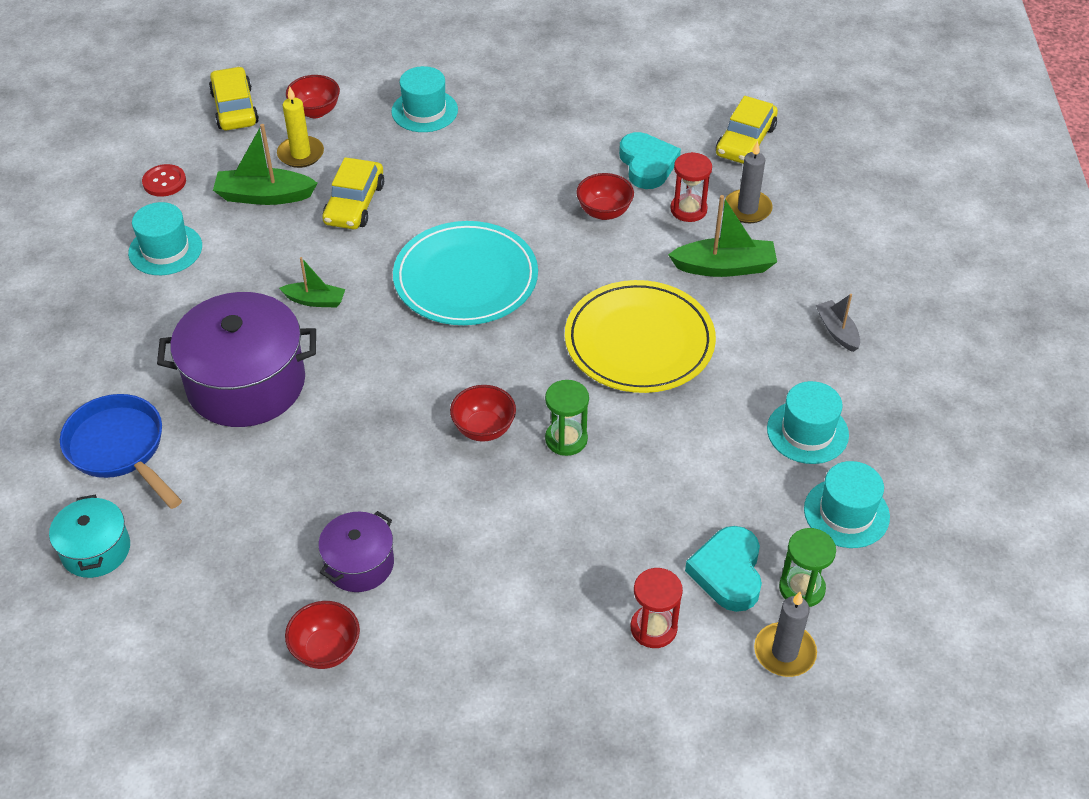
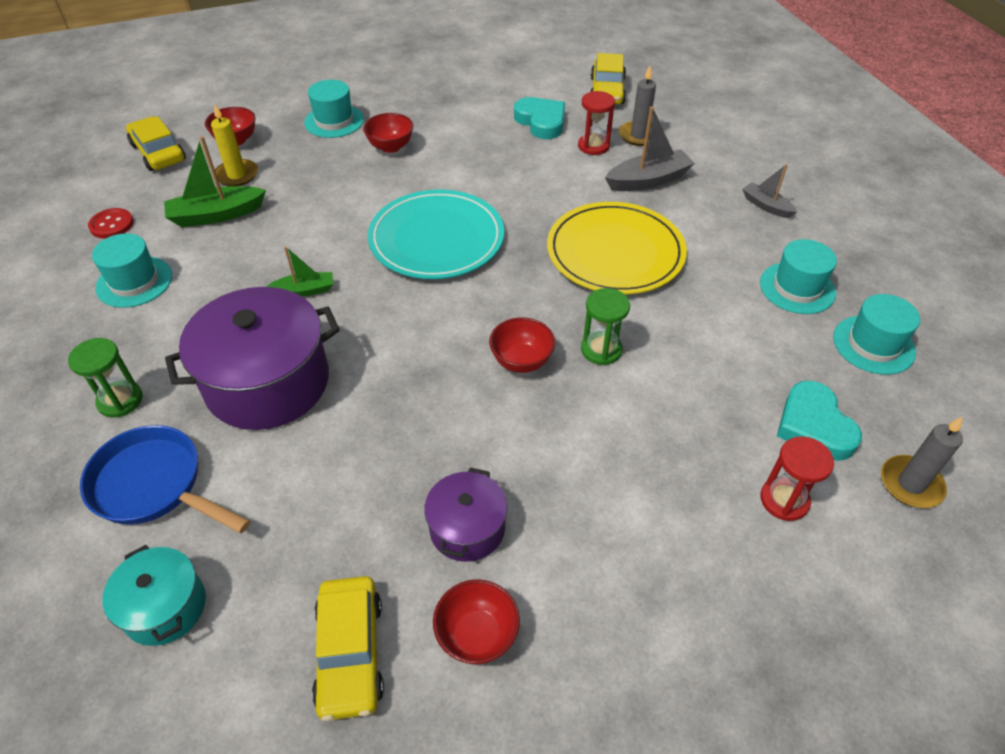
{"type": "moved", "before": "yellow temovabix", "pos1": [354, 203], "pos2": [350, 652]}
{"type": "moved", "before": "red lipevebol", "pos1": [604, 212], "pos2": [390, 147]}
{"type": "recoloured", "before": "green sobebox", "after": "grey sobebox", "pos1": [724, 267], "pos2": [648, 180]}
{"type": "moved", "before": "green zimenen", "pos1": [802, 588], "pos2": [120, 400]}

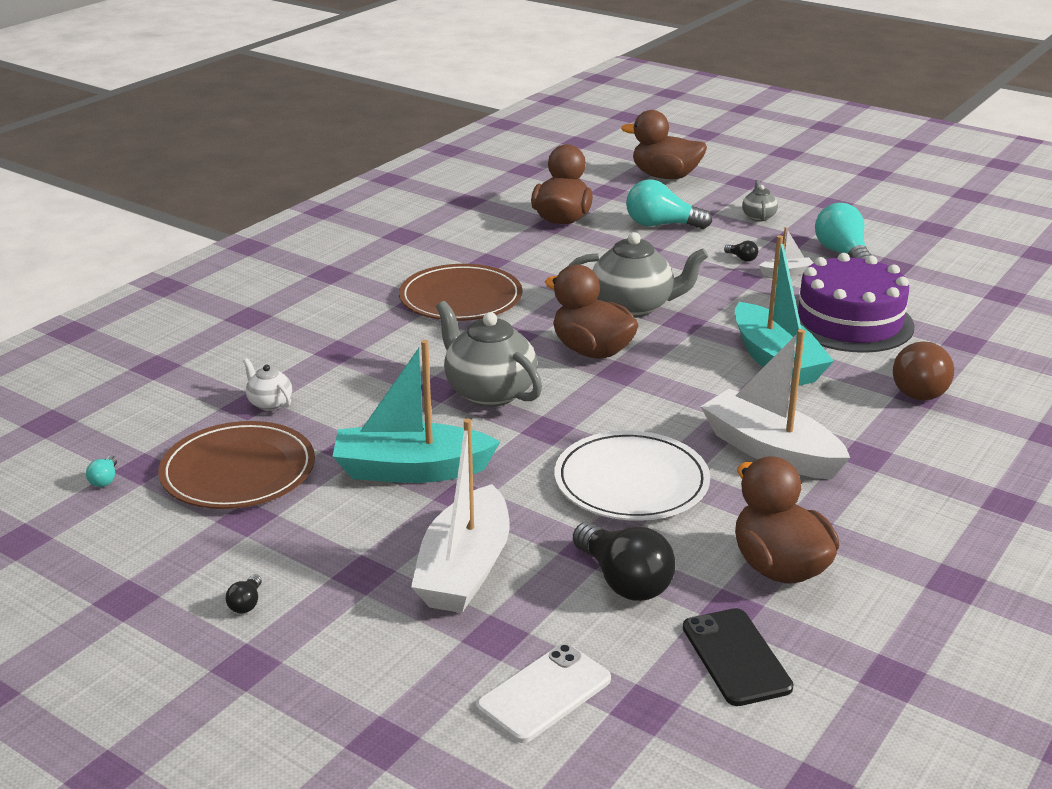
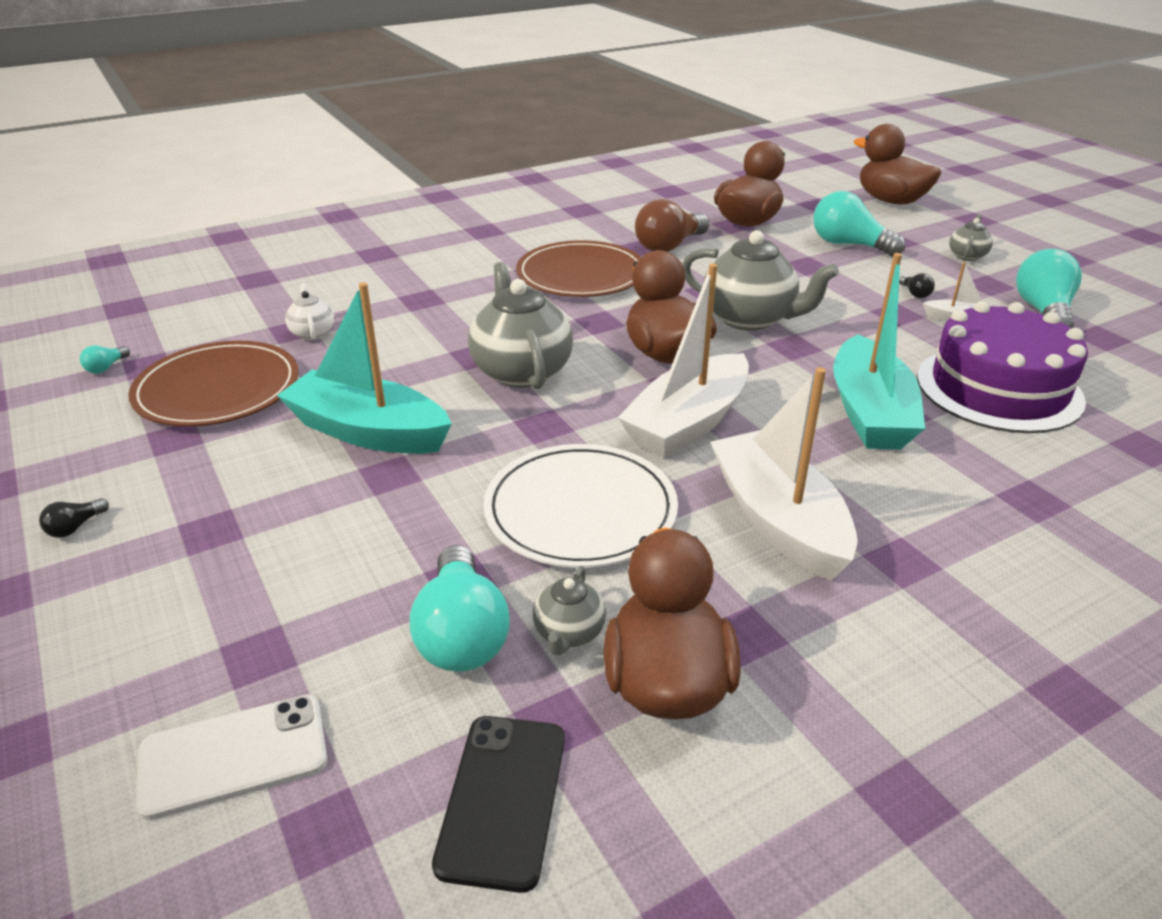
{"type": "moved", "before": "white sobebox", "pos1": [465, 569], "pos2": [687, 423]}
{"type": "recoloured", "before": "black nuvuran", "after": "turquoise nuvuran", "pos1": [624, 581], "pos2": [462, 634]}
{"type": "moved", "before": "brown nuvuran", "pos1": [920, 388], "pos2": [669, 246]}
{"type": "added", "after": "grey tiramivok", "pos2": [569, 633]}

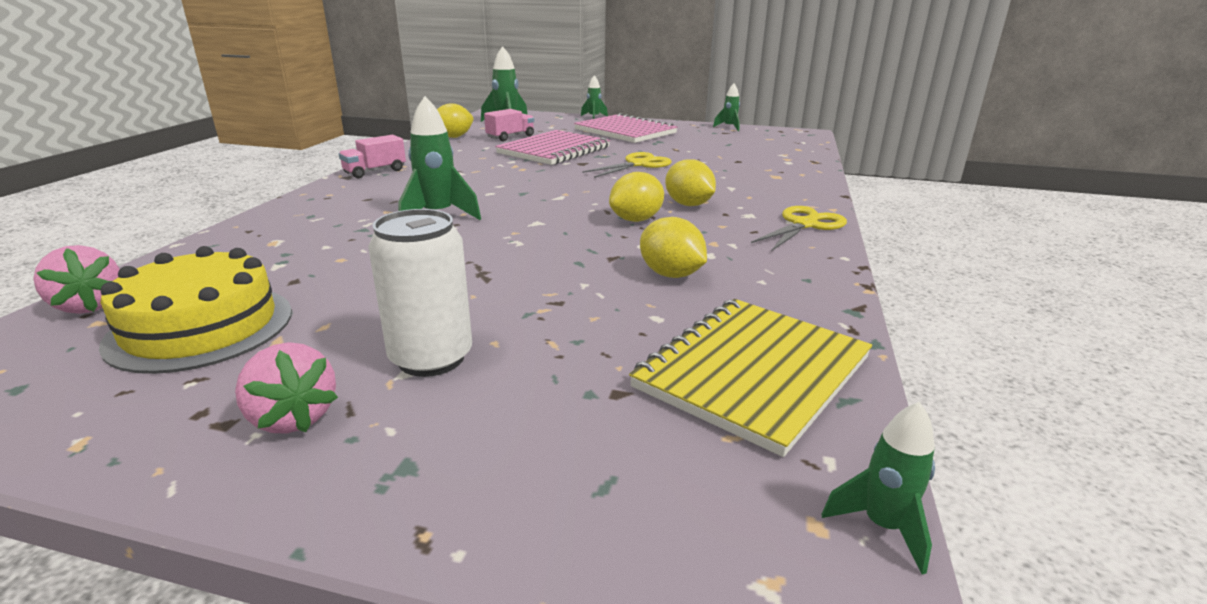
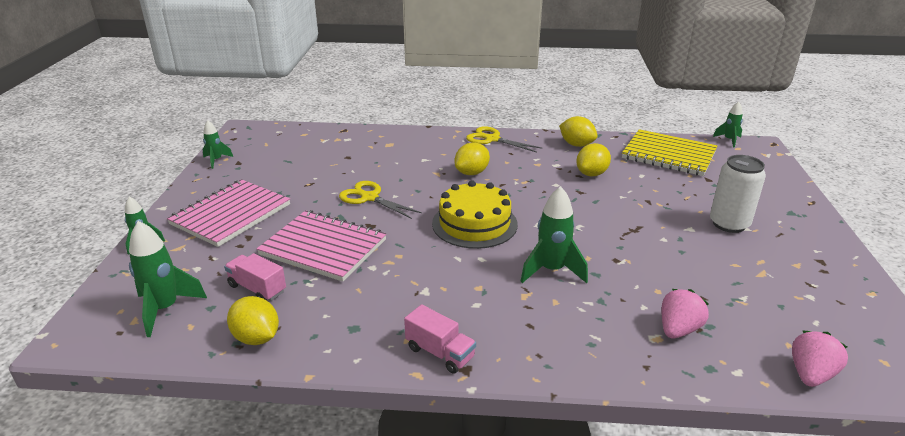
{"type": "moved", "before": "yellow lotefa", "pos1": [201, 327], "pos2": [474, 224]}
{"type": "moved", "before": "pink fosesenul", "pos1": [292, 418], "pos2": [678, 329]}
{"type": "moved", "before": "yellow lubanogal", "pos1": [636, 220], "pos2": [576, 144]}

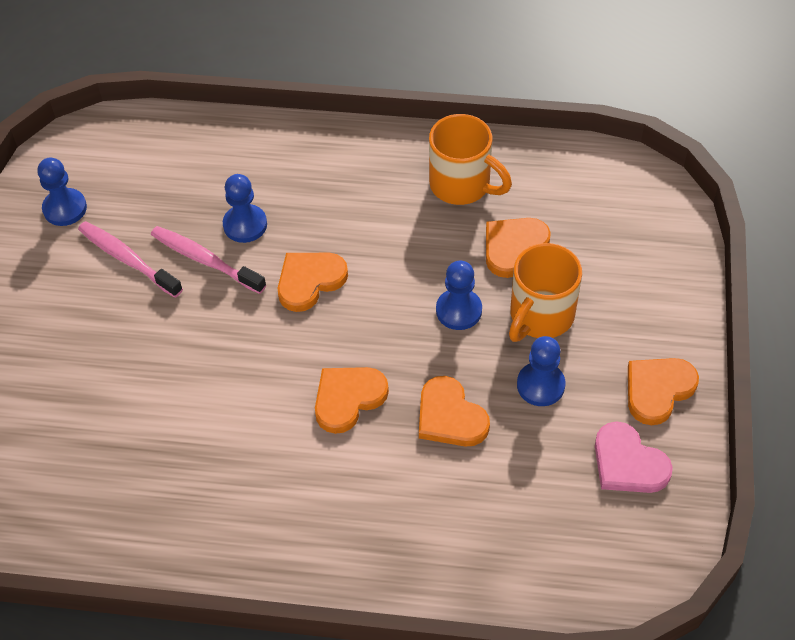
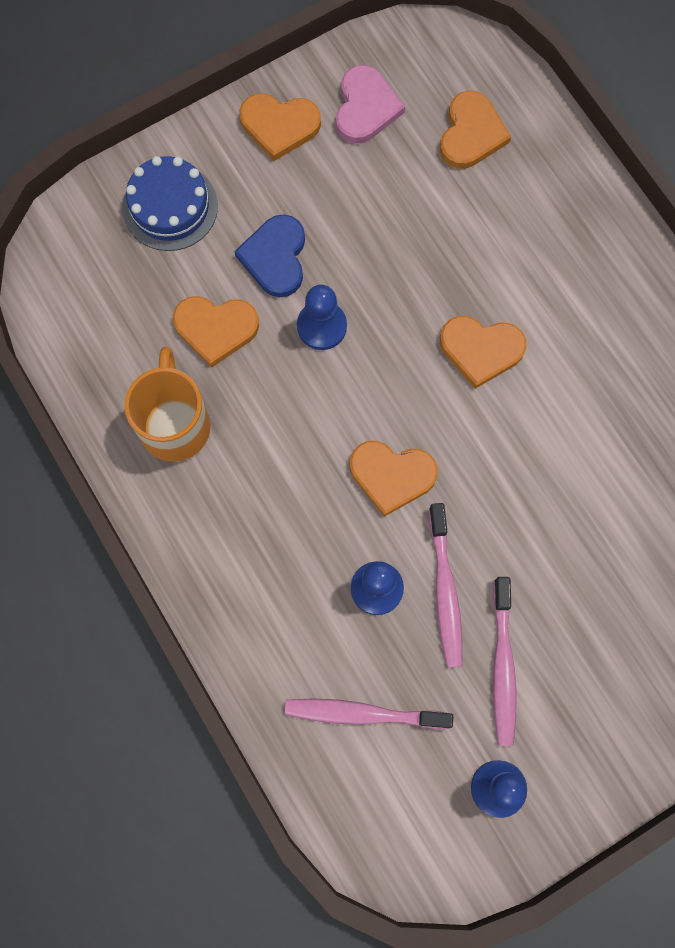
{"type": "moved", "before": "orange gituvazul", "pos1": [450, 416], "pos2": [471, 134]}
{"type": "replaced", "before": "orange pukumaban", "after": "blue gituvazul", "pos1": [540, 316], "pos2": [275, 257]}
{"type": "removed", "before": "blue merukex", "pos1": [540, 385]}
{"type": "added", "after": "blue lotefa", "pos2": [170, 207]}
{"type": "added", "after": "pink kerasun", "pos2": [362, 713]}

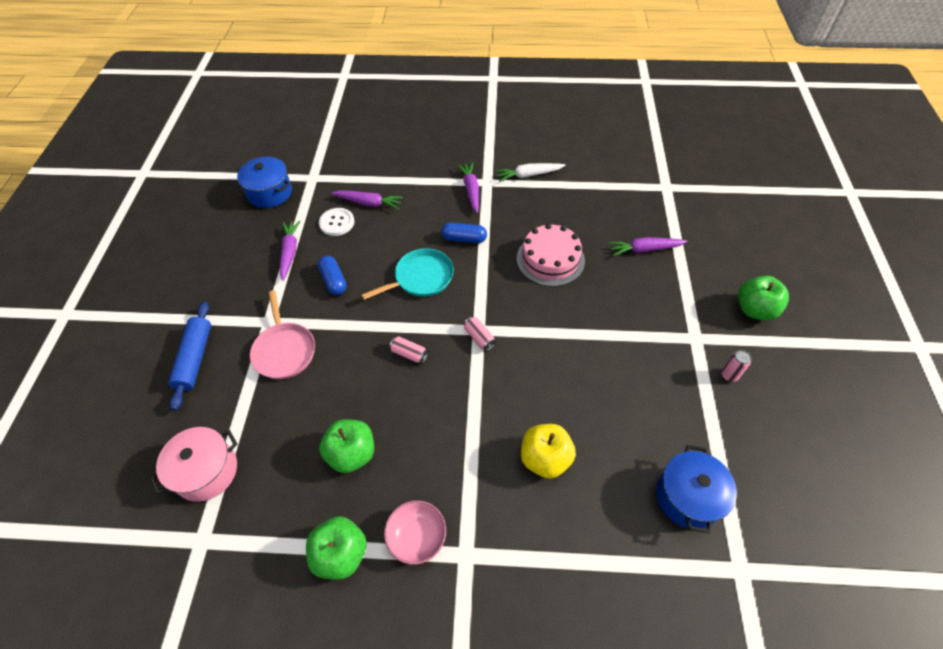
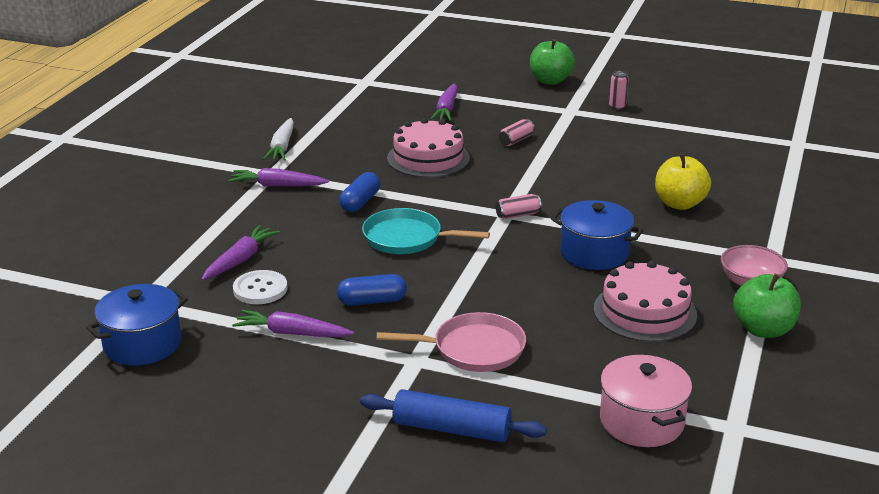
{"type": "replaced", "before": "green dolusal", "after": "pink lotefa", "pos1": [352, 454], "pos2": [645, 312]}
{"type": "turned", "before": "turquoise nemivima", "pos1": [421, 278], "pos2": [406, 238], "turn": -60}
{"type": "moved", "before": "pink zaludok", "pos1": [409, 354], "pos2": [516, 140]}
{"type": "moved", "before": "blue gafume", "pos1": [687, 497], "pos2": [594, 253]}

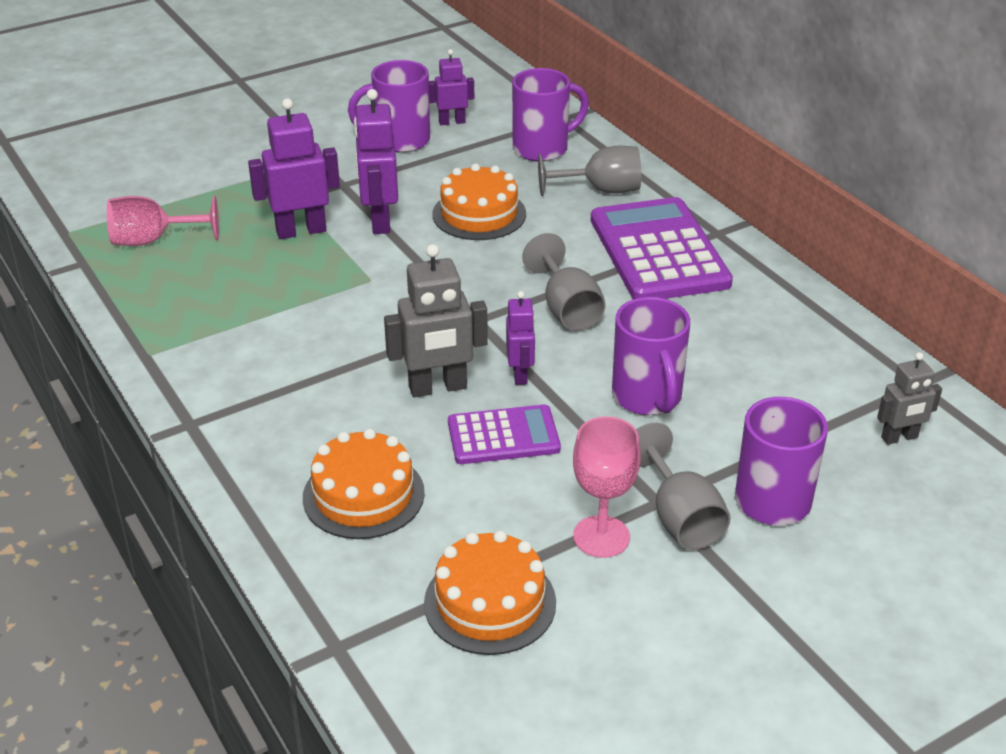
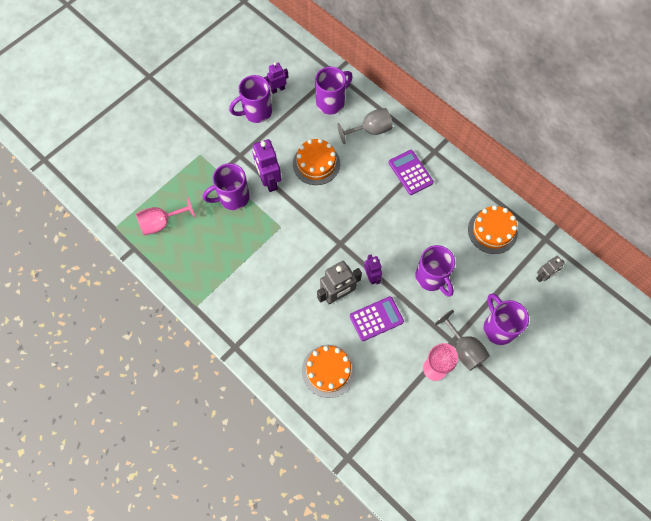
{"type": "replaced", "before": "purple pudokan", "after": "purple pukumaban", "pos1": [301, 231], "pos2": [233, 198]}
{"type": "moved", "before": "orange lotefa", "pos1": [490, 603], "pos2": [492, 231]}
{"type": "removed", "before": "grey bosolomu", "pos1": [566, 308]}
{"type": "resized", "before": "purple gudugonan", "pos1": [659, 251], "pos2": [410, 172], "scale": 0.57}

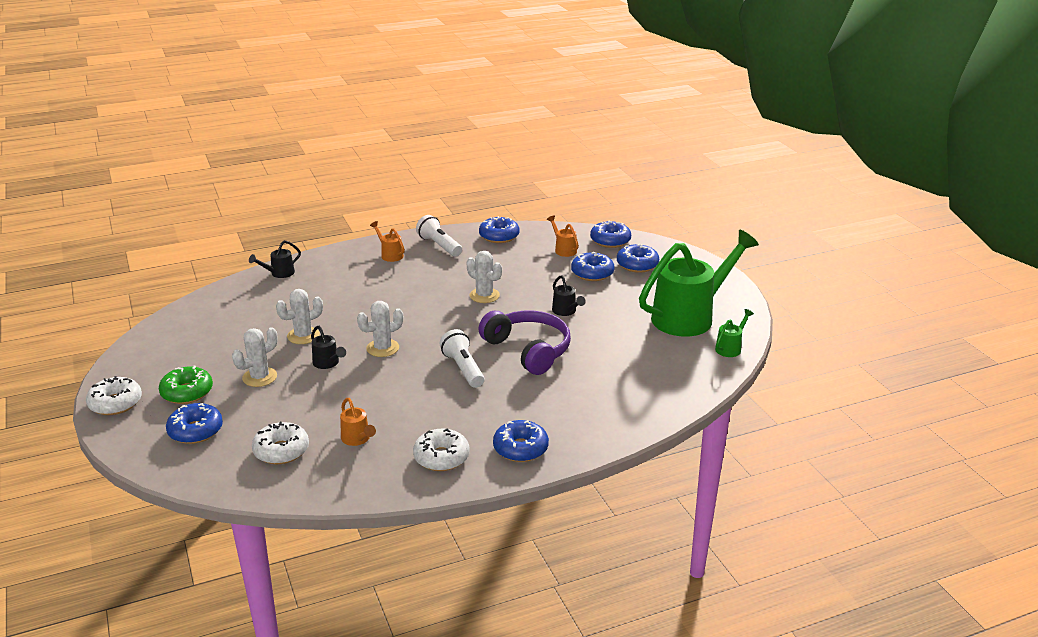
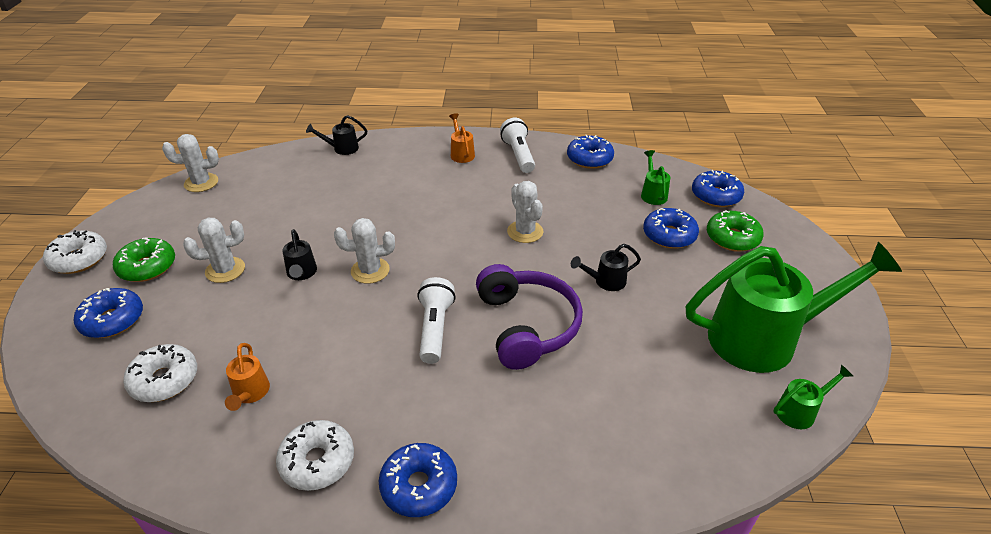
{"type": "moved", "before": "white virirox", "pos1": [303, 336], "pos2": [201, 183]}
{"type": "recoloured", "before": "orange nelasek", "after": "green nelasek", "pos1": [564, 249], "pos2": [653, 194]}
{"type": "turned", "before": "black nelasek", "pos1": [566, 311], "pos2": [606, 281], "turn": 75}
{"type": "recoloured", "before": "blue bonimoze", "after": "green bonimoze", "pos1": [637, 265], "pos2": [732, 238]}

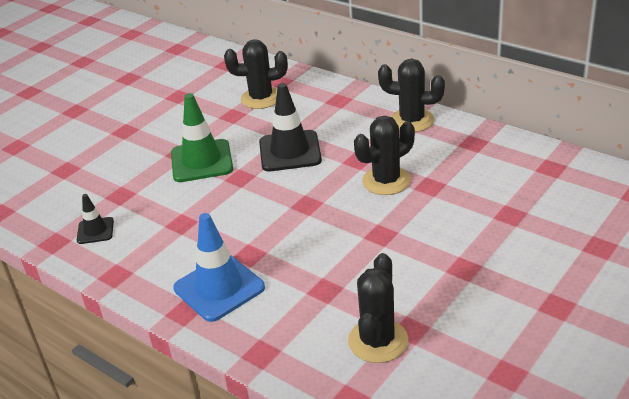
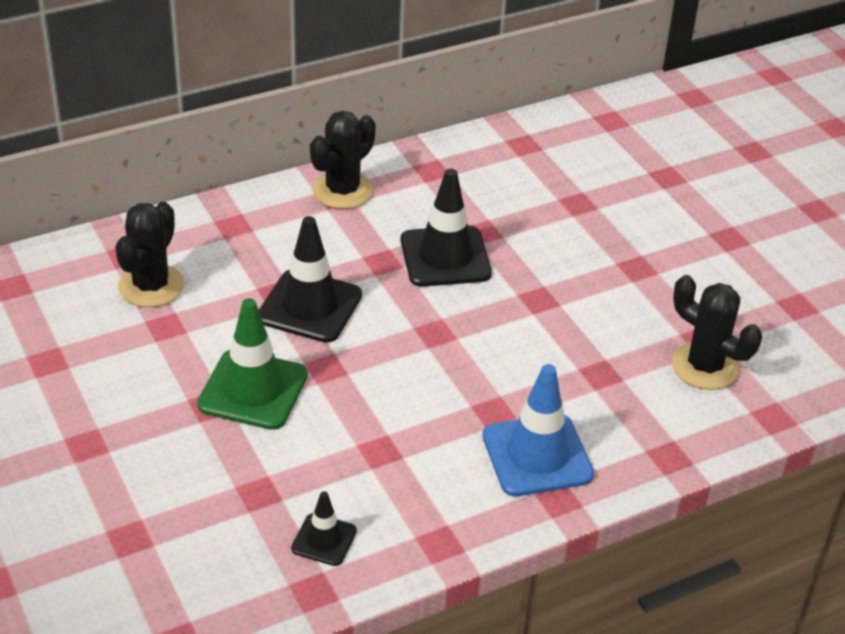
{"type": "replaced", "before": "black virirox", "after": "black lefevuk", "pos1": [386, 181], "pos2": [445, 257]}

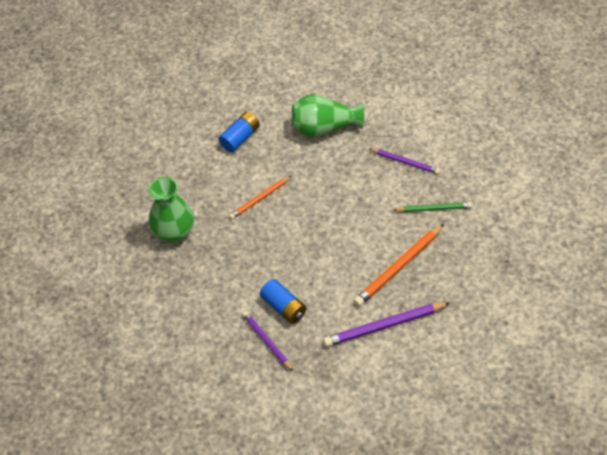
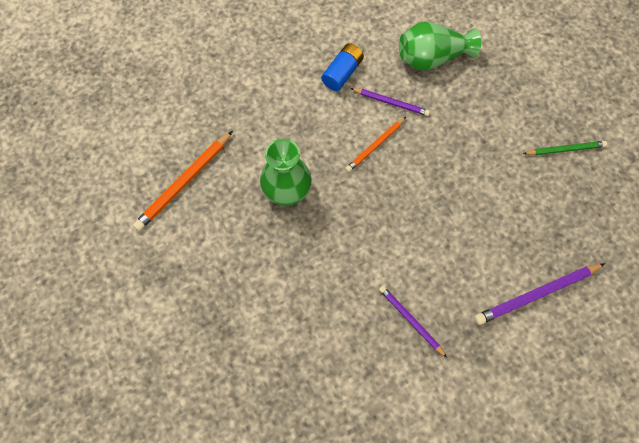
{"type": "removed", "before": "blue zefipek", "pos1": [284, 307]}
{"type": "moved", "before": "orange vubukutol", "pos1": [399, 267], "pos2": [184, 182]}
{"type": "moved", "before": "purple vubukutol", "pos1": [405, 162], "pos2": [391, 103]}

